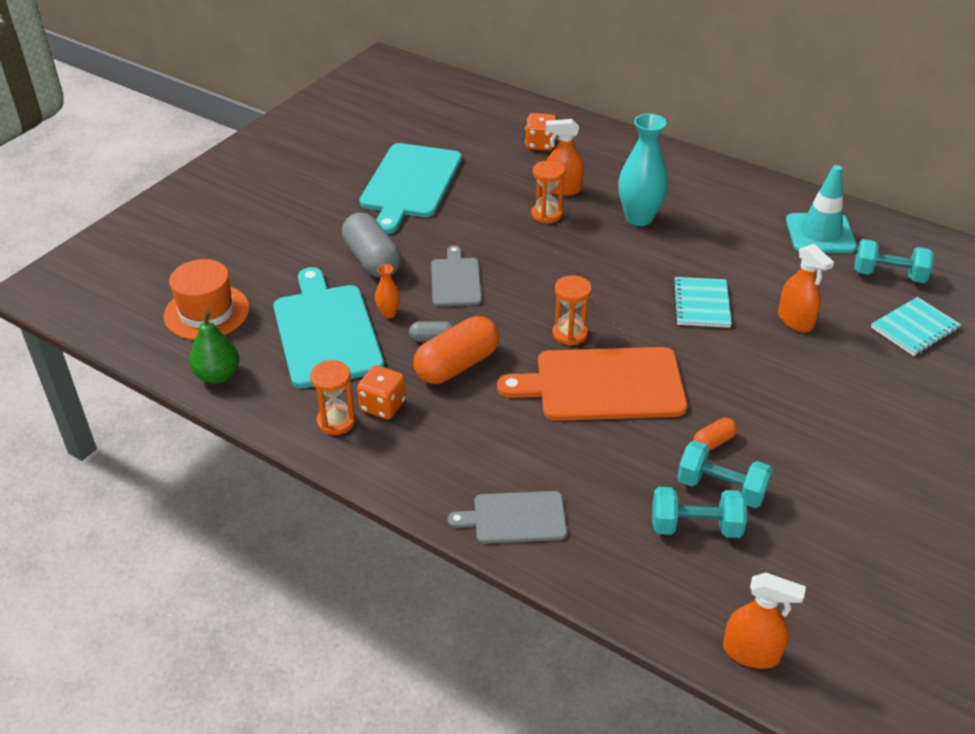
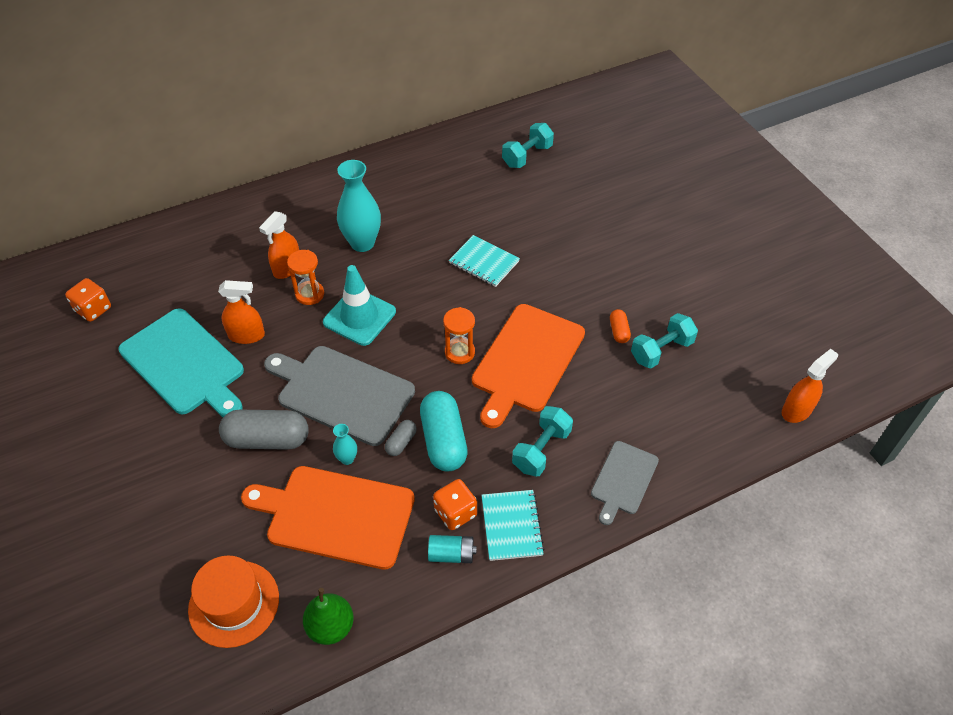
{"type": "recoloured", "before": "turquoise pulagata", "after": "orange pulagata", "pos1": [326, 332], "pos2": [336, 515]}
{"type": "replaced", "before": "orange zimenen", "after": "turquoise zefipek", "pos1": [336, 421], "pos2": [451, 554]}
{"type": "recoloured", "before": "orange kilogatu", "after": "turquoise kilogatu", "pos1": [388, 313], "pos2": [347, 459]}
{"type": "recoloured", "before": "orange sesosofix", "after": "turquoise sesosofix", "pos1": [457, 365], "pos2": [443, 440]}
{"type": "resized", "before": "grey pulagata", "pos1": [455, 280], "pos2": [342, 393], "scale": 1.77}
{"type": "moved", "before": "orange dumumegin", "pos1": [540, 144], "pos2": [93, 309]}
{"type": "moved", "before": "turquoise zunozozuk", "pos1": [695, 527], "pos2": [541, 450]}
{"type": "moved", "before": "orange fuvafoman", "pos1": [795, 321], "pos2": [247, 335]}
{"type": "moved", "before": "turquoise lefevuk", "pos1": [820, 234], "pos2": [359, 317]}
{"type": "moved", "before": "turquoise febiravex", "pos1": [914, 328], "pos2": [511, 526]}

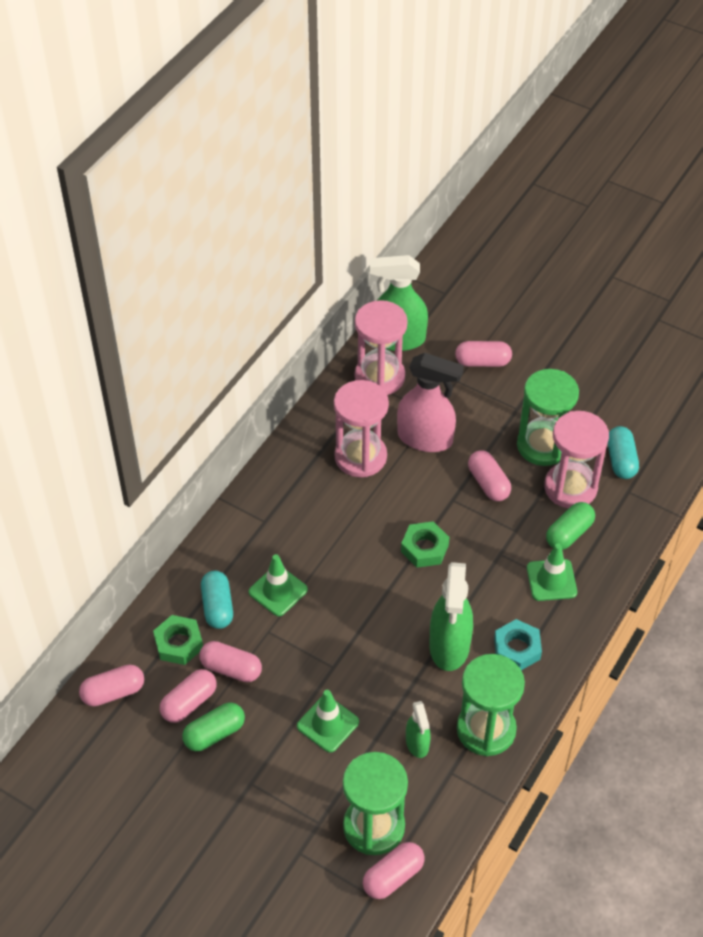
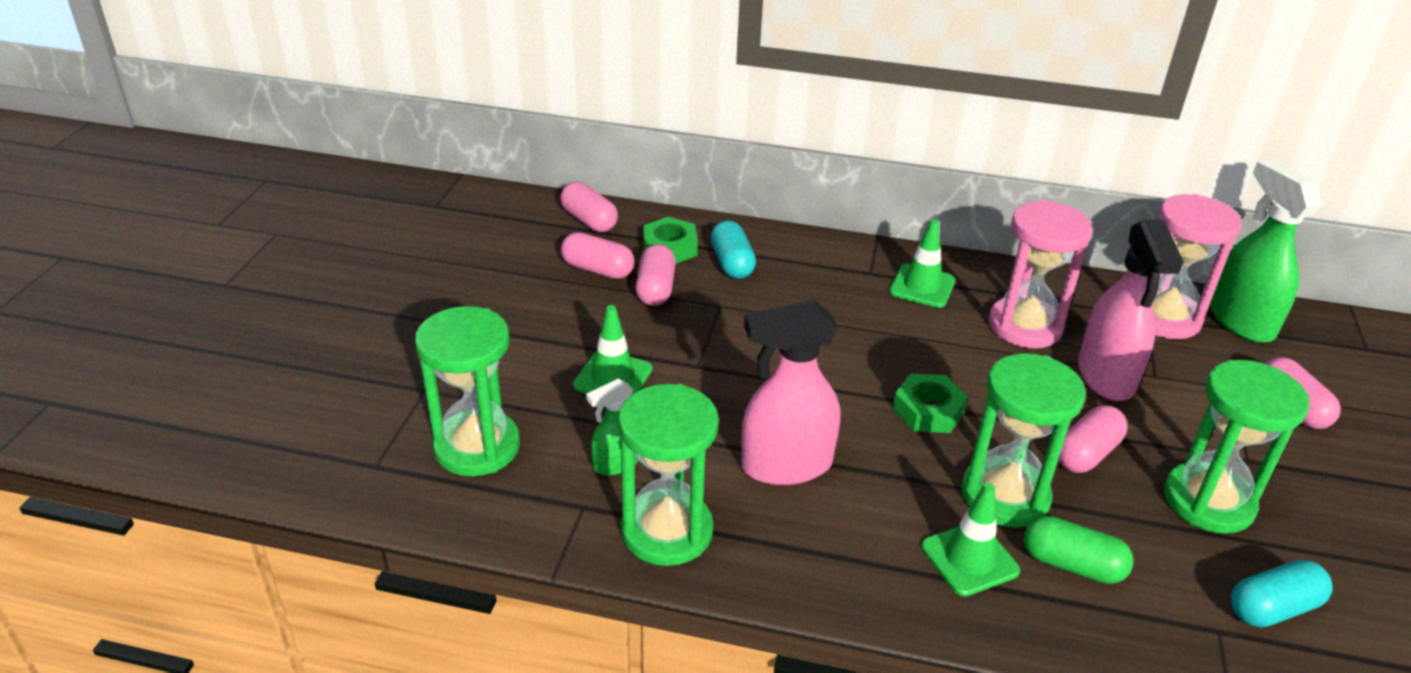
{"type": "removed", "before": "green sesosofix", "pos1": [214, 733]}
{"type": "turned", "before": "turquoise sesosofix", "pos1": [217, 607], "pos2": [732, 263], "turn": -75}
{"type": "moved", "before": "green lefevuk", "pos1": [278, 591], "pos2": [922, 286]}
{"type": "removed", "before": "pink sesosofix", "pos1": [393, 876]}
{"type": "recoloured", "before": "green fuvafoman", "after": "pink fuvafoman", "pos1": [449, 646], "pos2": [785, 465]}
{"type": "removed", "before": "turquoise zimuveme", "pos1": [517, 648]}
{"type": "removed", "before": "pink zimenen", "pos1": [570, 487]}
{"type": "added", "after": "green zimenen", "pos2": [1005, 495]}

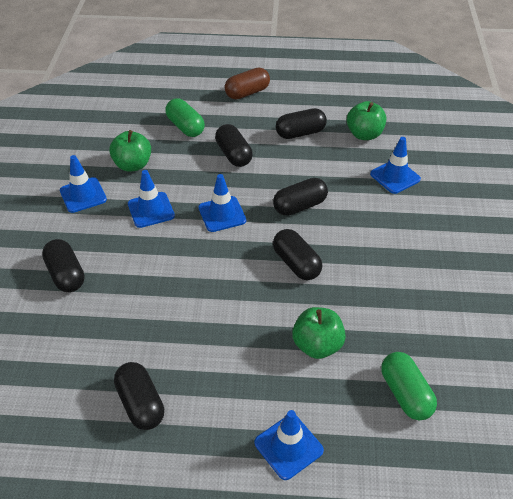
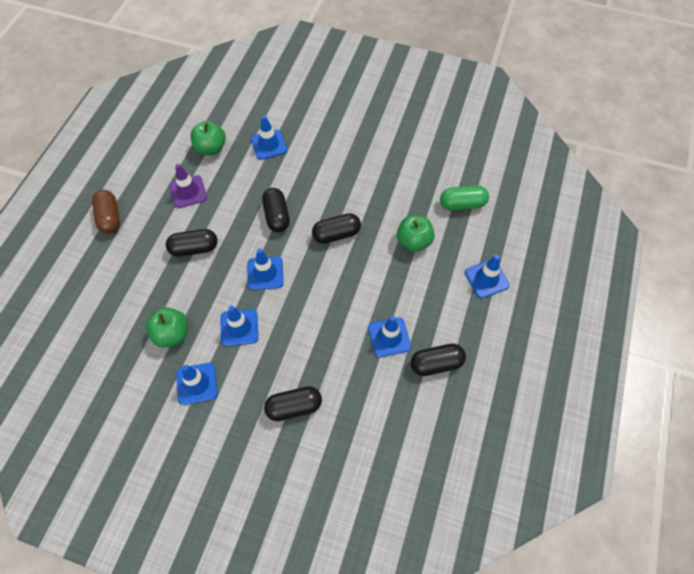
{"type": "removed", "before": "green sesosofix", "pos1": [185, 127]}
{"type": "replaced", "before": "black sesosofix", "after": "purple lefevuk", "pos1": [300, 133], "pos2": [188, 192]}
{"type": "added", "after": "blue lefevuk", "pos2": [389, 337]}

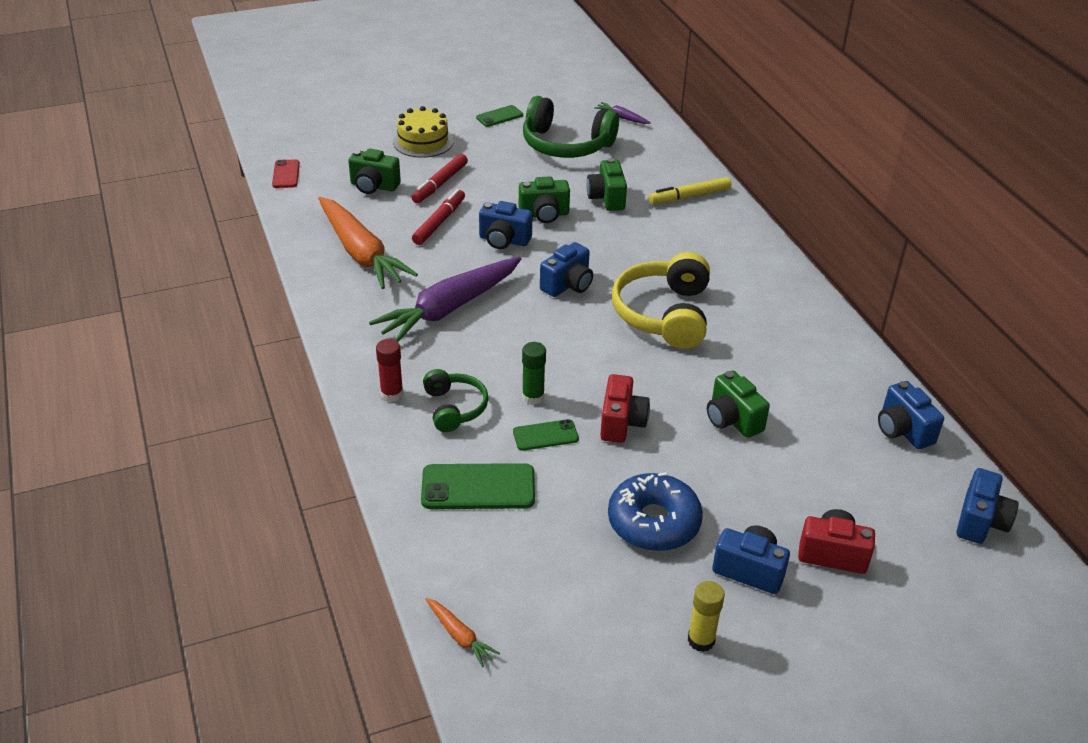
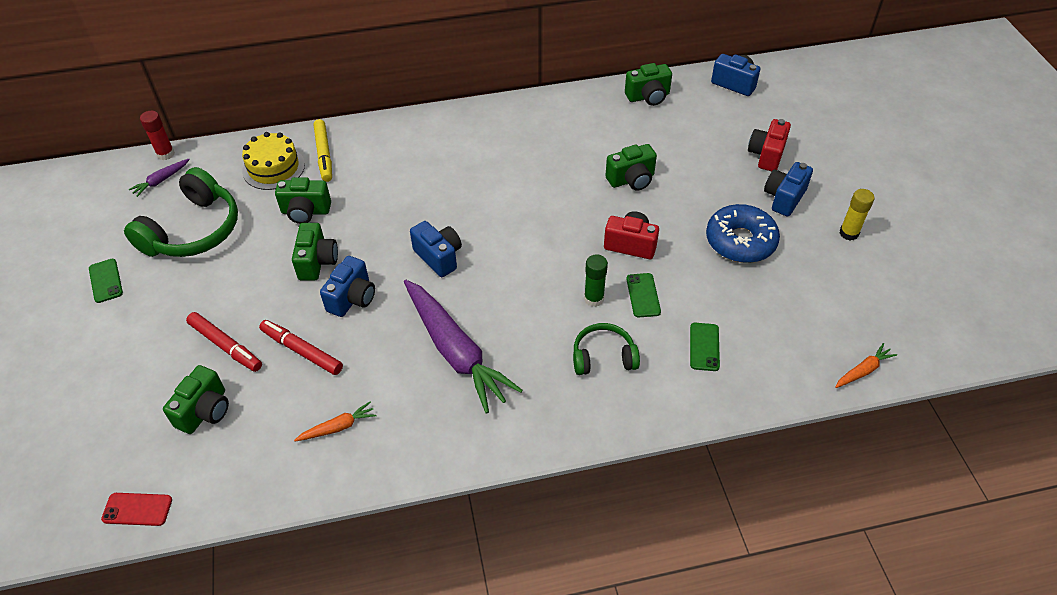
{"type": "resized", "before": "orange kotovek", "pos1": [361, 253], "pos2": [338, 427], "scale": 0.42}
{"type": "moved", "before": "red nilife", "pos1": [392, 394], "pos2": [165, 154]}
{"type": "moved", "before": "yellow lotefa", "pos1": [423, 141], "pos2": [273, 168]}
{"type": "resized", "before": "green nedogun", "pos1": [478, 487], "pos2": [704, 347], "scale": 0.58}
{"type": "removed", "before": "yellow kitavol", "pos1": [664, 314]}
{"type": "recoloured", "before": "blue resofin", "after": "green resofin", "pos1": [903, 430], "pos2": [648, 97]}

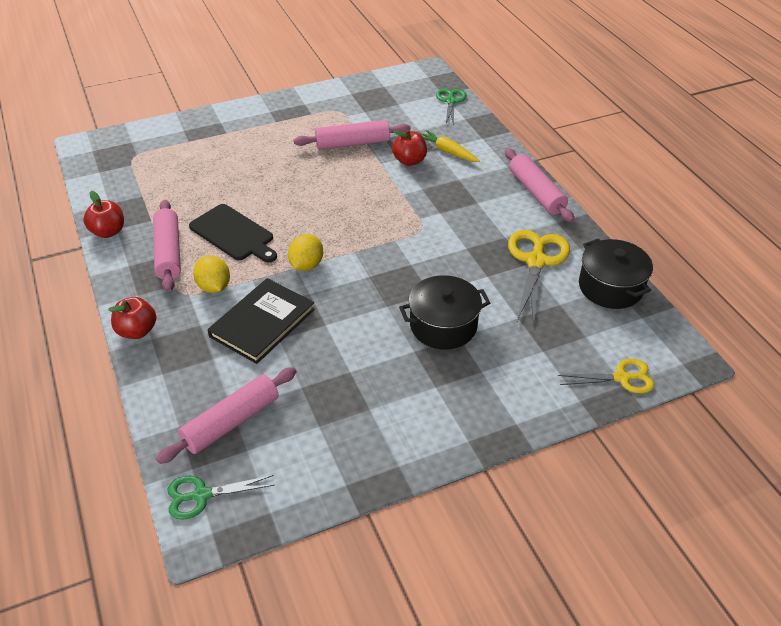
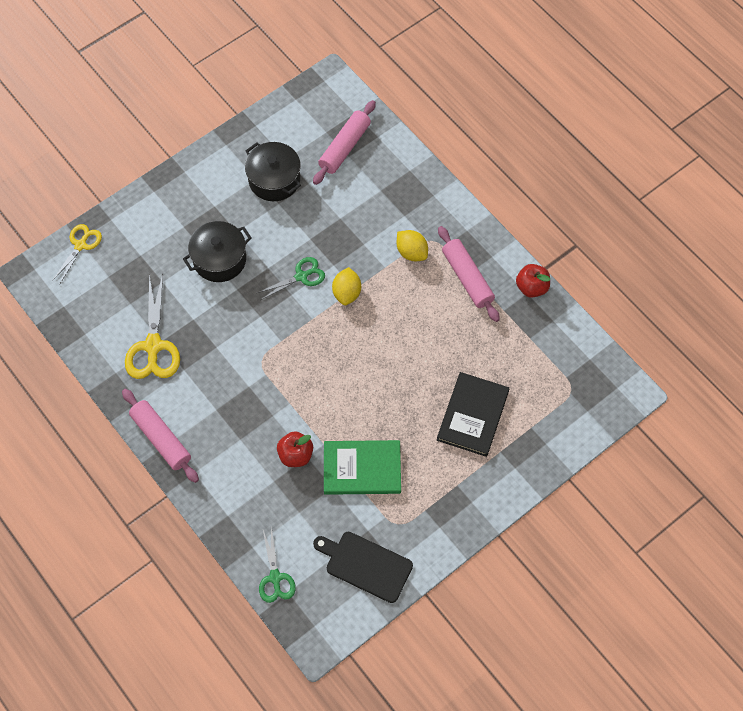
{"type": "removed", "before": "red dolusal", "pos1": [137, 331]}
{"type": "moved", "before": "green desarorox", "pos1": [201, 495], "pos2": [301, 276]}
{"type": "moved", "before": "black pulagata", "pos1": [233, 234], "pos2": [365, 565]}
{"type": "moved", "before": "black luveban", "pos1": [262, 323], "pos2": [472, 415]}
{"type": "replaced", "before": "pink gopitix", "after": "green luveban", "pos1": [352, 143], "pos2": [362, 468]}
{"type": "removed", "before": "yellow kotovek", "pos1": [448, 151]}
{"type": "turned", "before": "yellow desarorox", "pos1": [622, 378], "pos2": [80, 245], "turn": 135}
{"type": "moved", "before": "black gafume", "pos1": [610, 287], "pos2": [274, 180]}

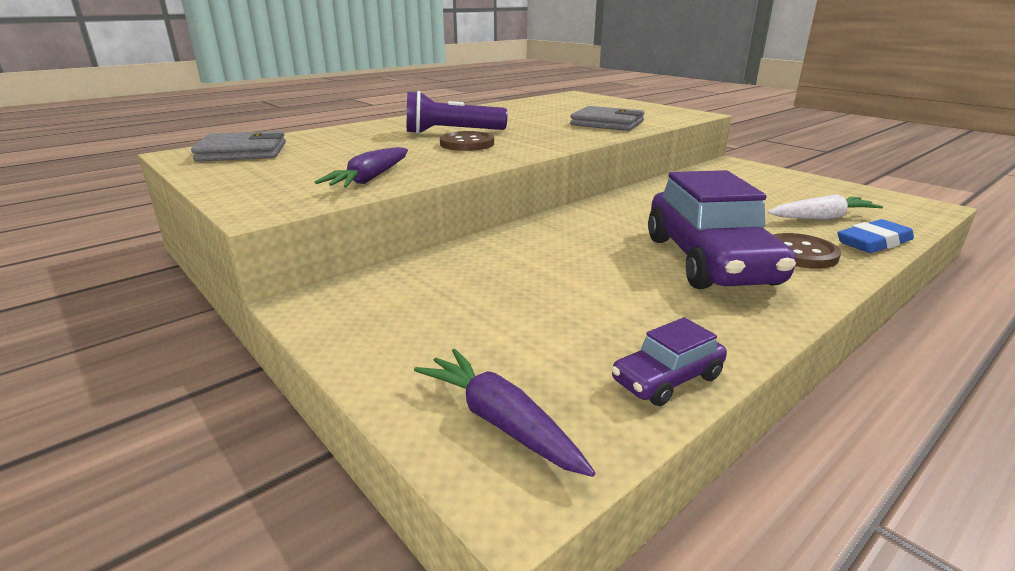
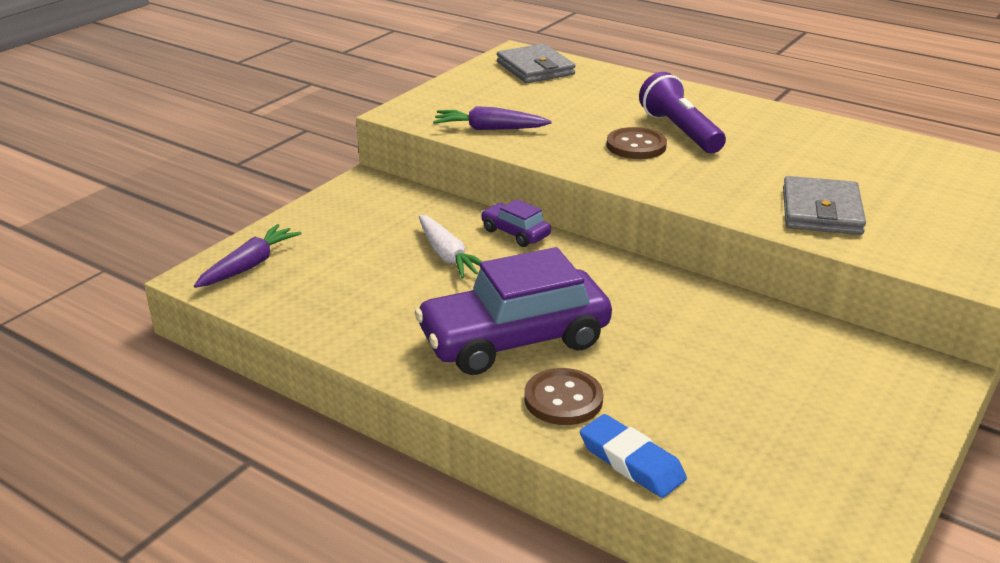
{"type": "moved", "before": "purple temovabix", "pos1": [667, 379], "pos2": [515, 233]}
{"type": "moved", "before": "white kotovek", "pos1": [822, 218], "pos2": [448, 256]}

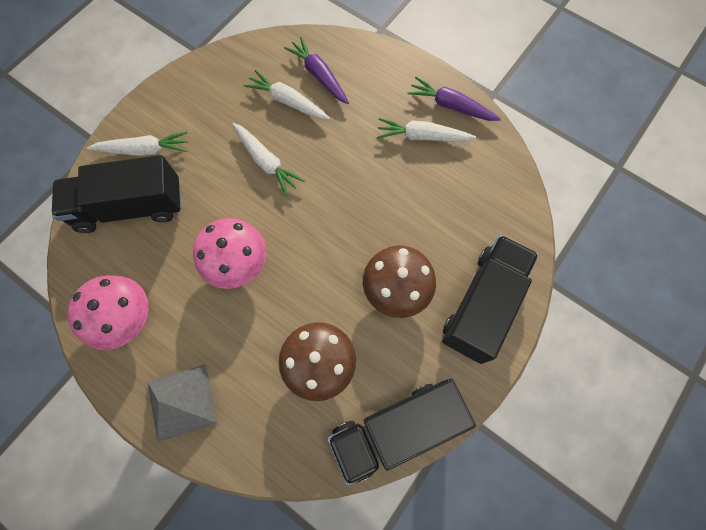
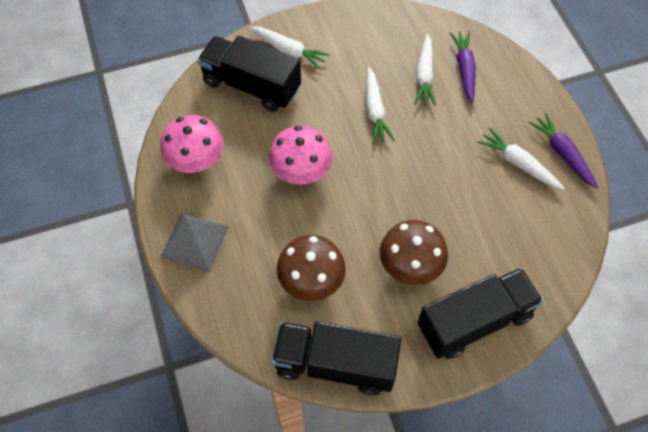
{"type": "turned", "before": "white kotovek", "pos1": [288, 102], "pos2": [424, 75], "turn": -150}

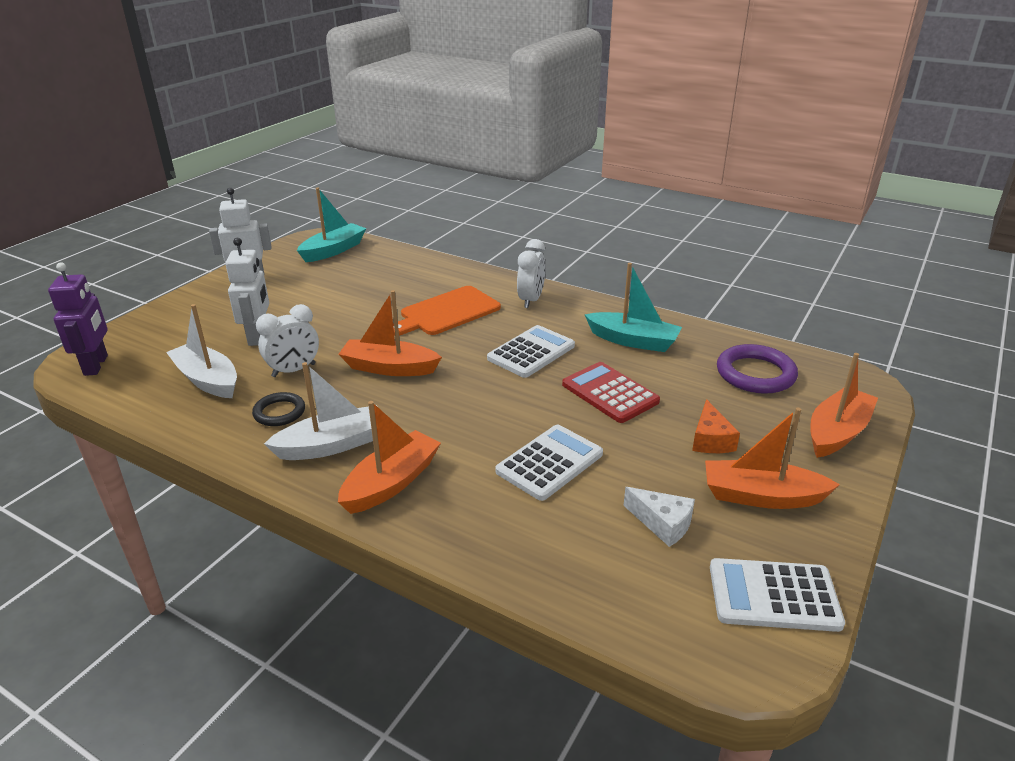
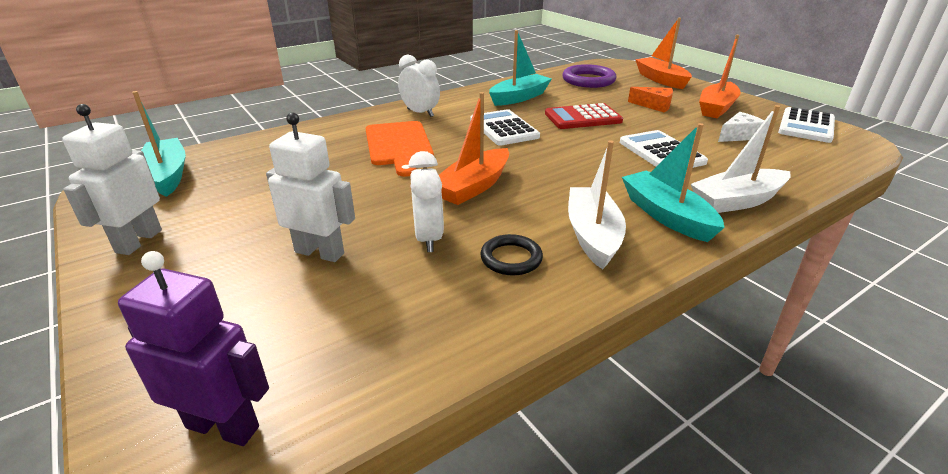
{"type": "moved", "before": "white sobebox", "pos1": [207, 380], "pos2": [737, 201]}
{"type": "recoloured", "before": "orange sobebox", "after": "turquoise sobebox", "pos1": [391, 483], "pos2": [666, 215]}

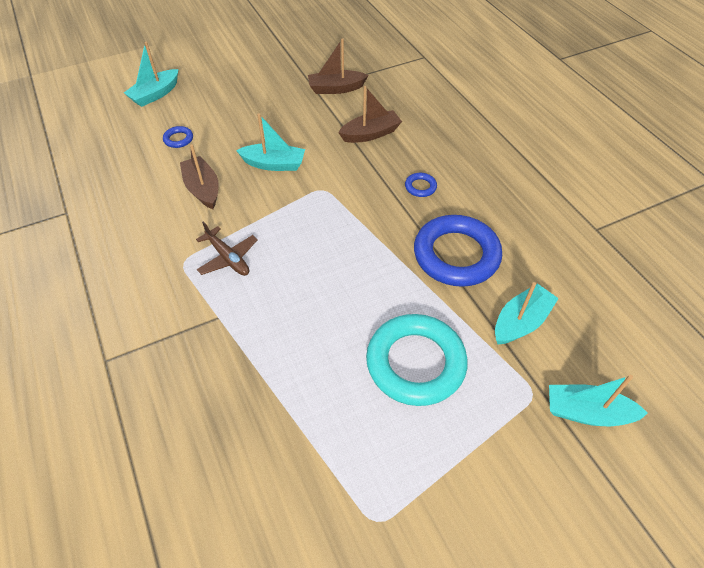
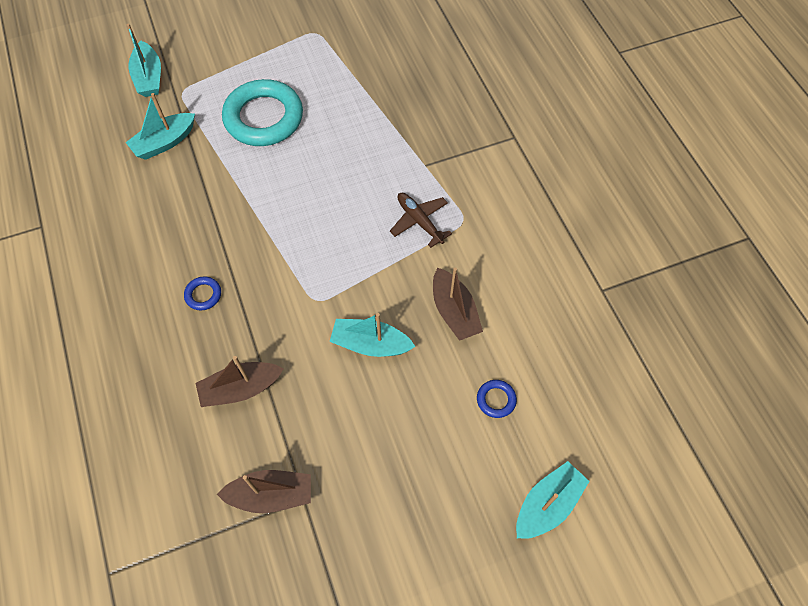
{"type": "removed", "before": "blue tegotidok", "pos1": [456, 255]}
{"type": "turned", "before": "turquoise sobebox", "pos1": [587, 412], "pos2": [149, 77], "turn": 60}

